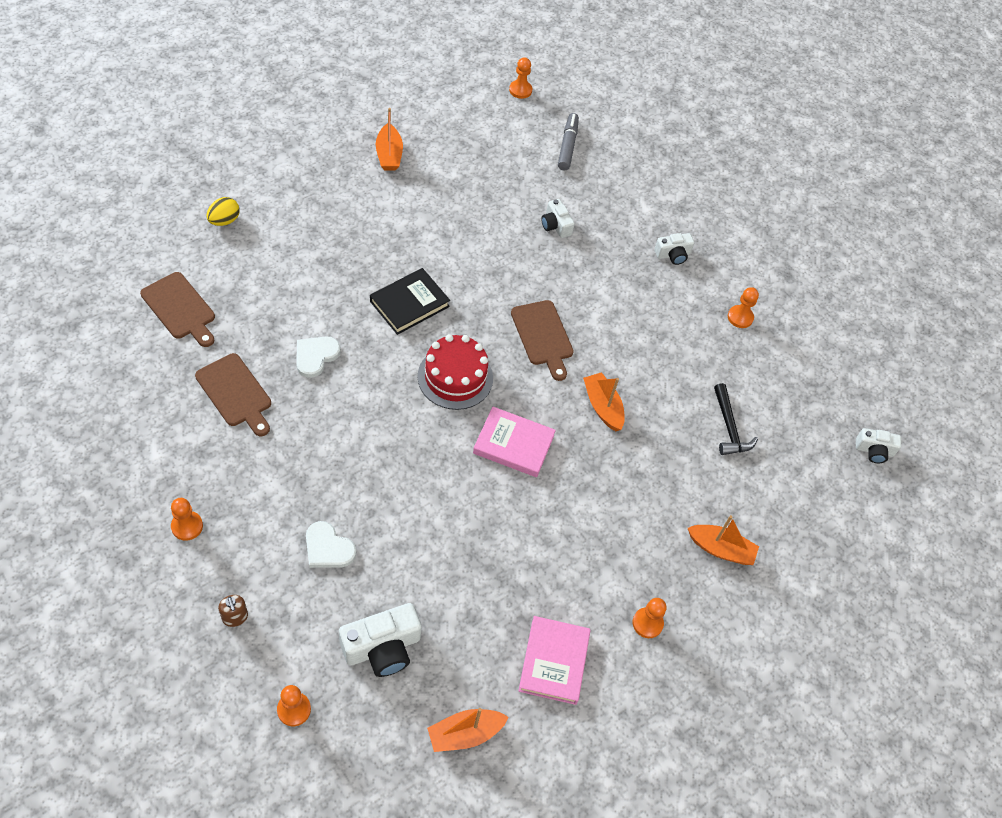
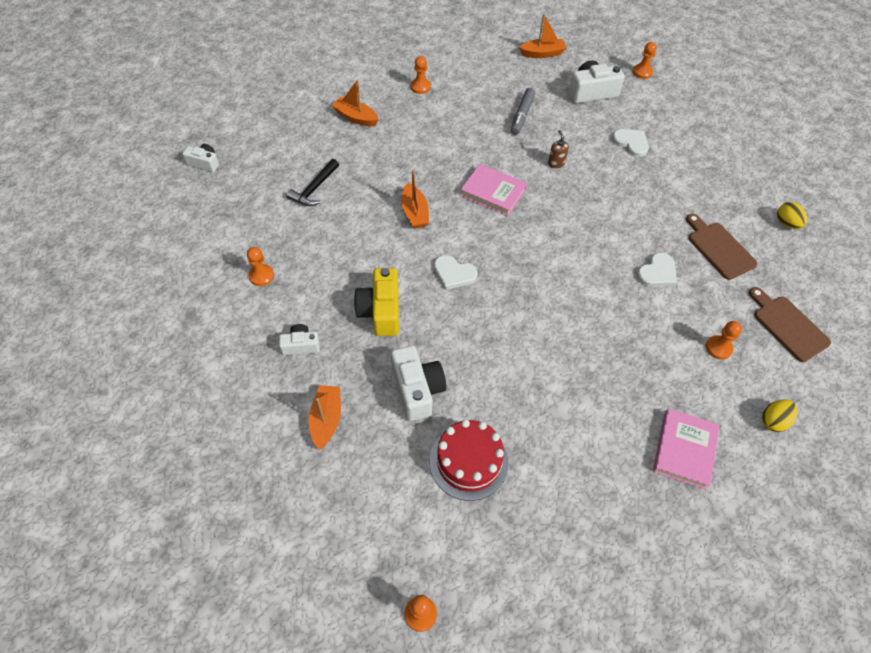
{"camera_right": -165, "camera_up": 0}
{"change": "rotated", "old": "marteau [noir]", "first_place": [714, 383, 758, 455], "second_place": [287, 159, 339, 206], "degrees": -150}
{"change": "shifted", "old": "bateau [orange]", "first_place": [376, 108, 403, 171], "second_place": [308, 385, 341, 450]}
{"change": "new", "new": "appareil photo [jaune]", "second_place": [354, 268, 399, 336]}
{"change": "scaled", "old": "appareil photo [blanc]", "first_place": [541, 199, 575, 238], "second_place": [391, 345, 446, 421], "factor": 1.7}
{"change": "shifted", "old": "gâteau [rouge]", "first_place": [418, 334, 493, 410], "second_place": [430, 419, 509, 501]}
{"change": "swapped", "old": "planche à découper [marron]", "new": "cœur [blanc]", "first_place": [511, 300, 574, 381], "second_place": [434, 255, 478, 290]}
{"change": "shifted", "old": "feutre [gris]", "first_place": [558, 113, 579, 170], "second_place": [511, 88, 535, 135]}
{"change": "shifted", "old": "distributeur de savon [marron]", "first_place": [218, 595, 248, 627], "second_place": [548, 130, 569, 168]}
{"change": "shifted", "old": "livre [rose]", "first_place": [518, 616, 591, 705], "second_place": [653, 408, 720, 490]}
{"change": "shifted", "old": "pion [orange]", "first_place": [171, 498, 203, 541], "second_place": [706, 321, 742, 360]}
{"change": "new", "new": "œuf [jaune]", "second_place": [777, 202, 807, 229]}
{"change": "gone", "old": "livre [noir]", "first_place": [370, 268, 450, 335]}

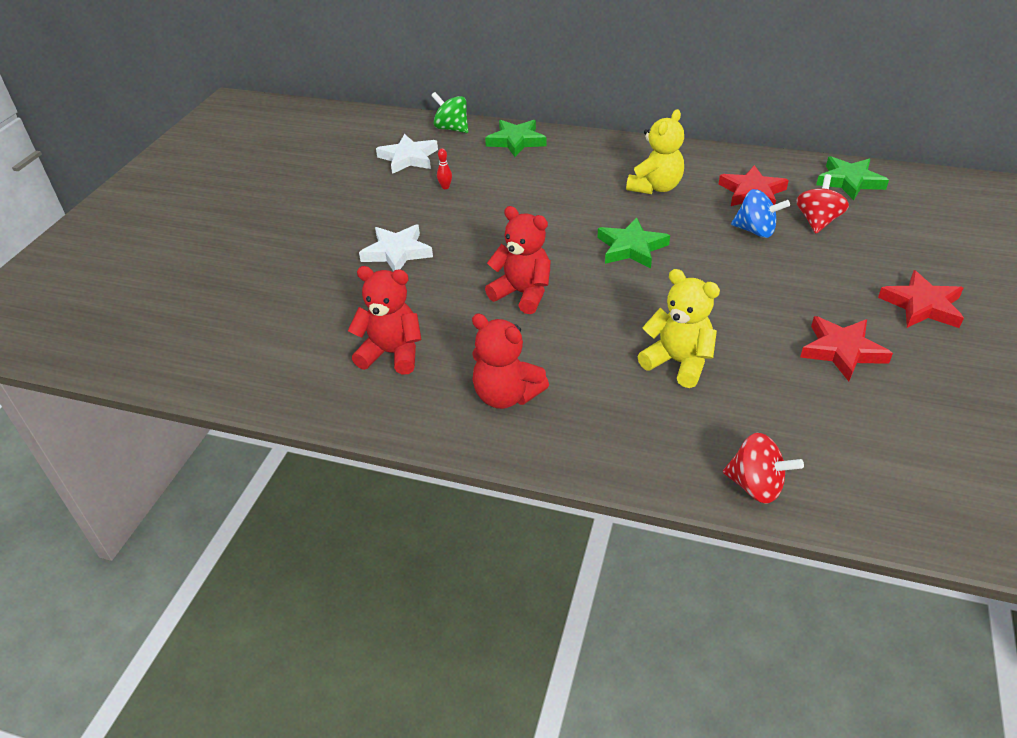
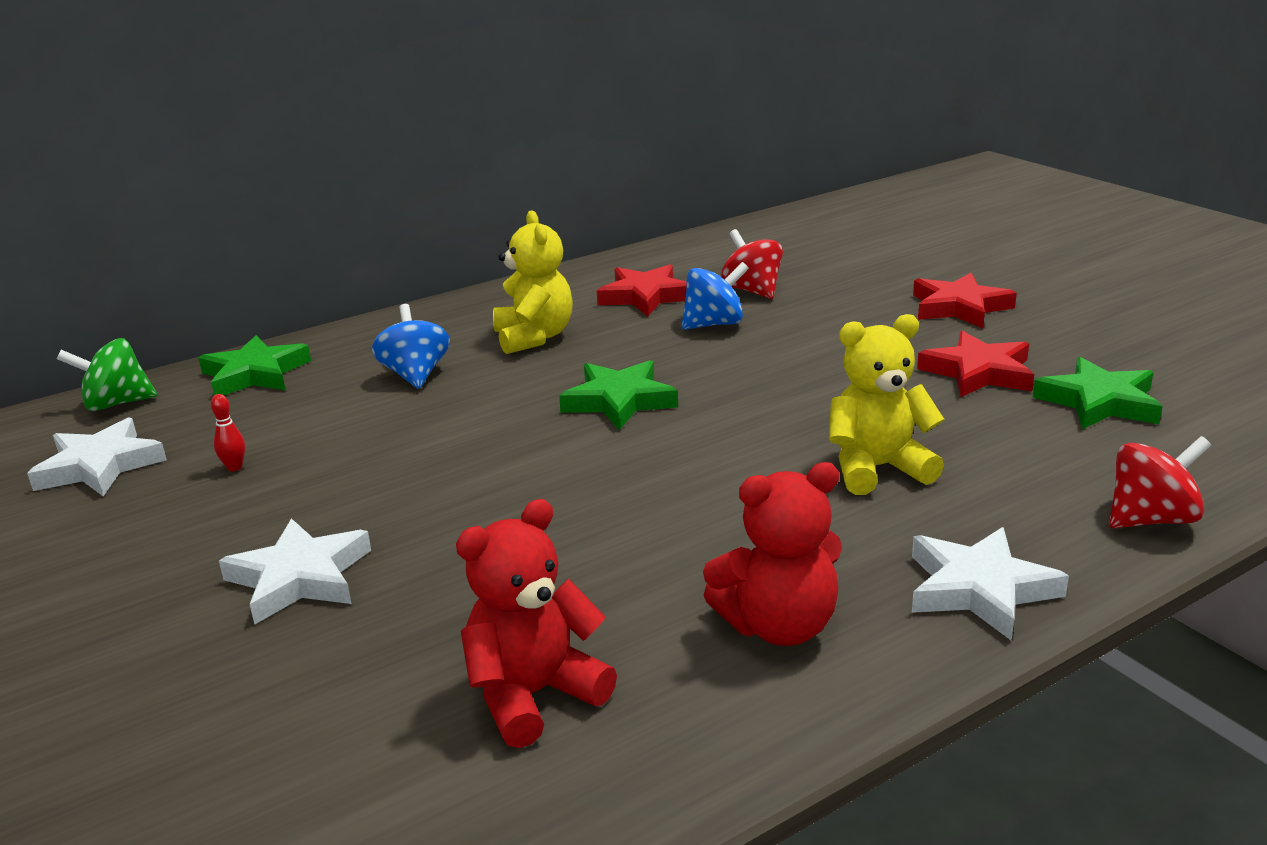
{"camera_right": -50, "camera_up": -15}
{"change": "new", "new": "toupie [bleu]", "second_place": [372, 304, 450, 389]}
{"change": "new", "new": "étoile [blanc]", "second_place": [912, 527, 1069, 641]}
{"change": "shifted", "old": "étoile [vert]", "first_place": [816, 156, 889, 200], "second_place": [1033, 357, 1163, 429]}
{"change": "gone", "old": "ours en peluche [rouge]", "first_place": [485, 206, 551, 314]}

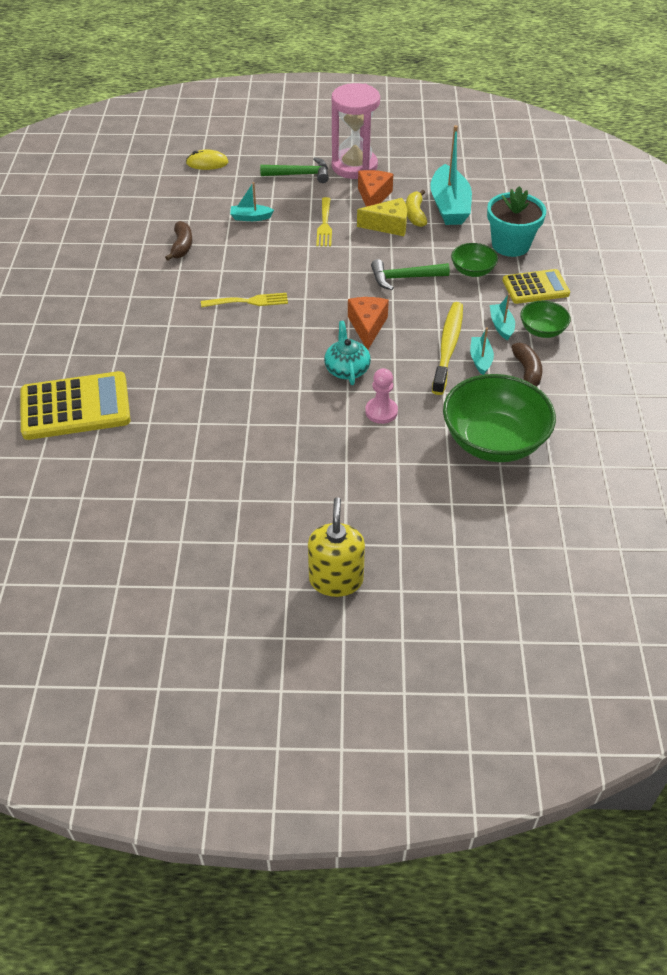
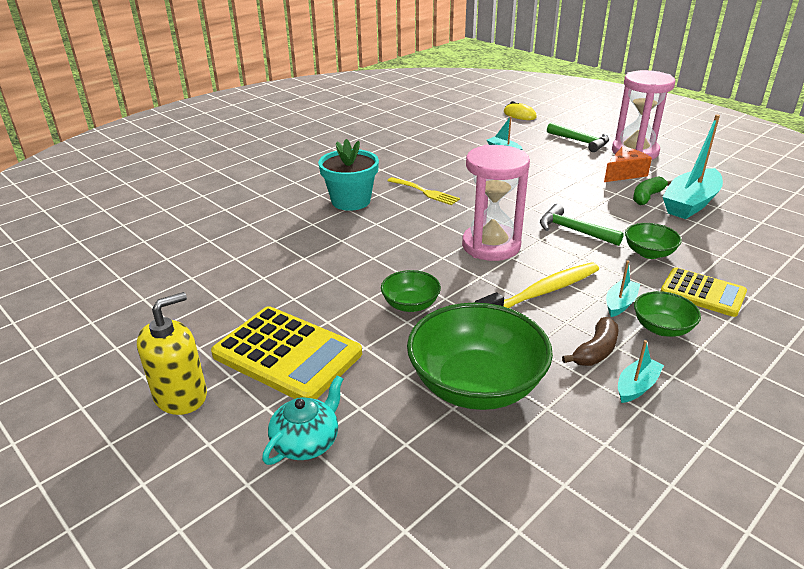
{"camera_right": 45, "camera_up": -15}
{"change": "shifted", "old": "calculatrice [jaune]", "first_place": [20, 371, 131, 440], "second_place": [211, 306, 362, 399]}
{"change": "shifted", "old": "théière [turquoise]", "first_place": [324, 321, 371, 385], "second_place": [262, 375, 343, 465]}
{"change": "shifted", "old": "pot de fleurs [turquoise]", "first_place": [487, 186, 546, 257], "second_place": [318, 139, 379, 211]}
{"change": "swapped", "old": "pion [rose]", "new": "bol [vert]", "first_place": [365, 368, 398, 424], "second_place": [381, 270, 441, 312]}
{"change": "swapped", "old": "fromage [orange]", "new": "sablier [rose]", "first_place": [348, 297, 389, 349], "second_place": [462, 145, 530, 261]}
{"change": "shifted", "old": "bateau [turquoise]", "first_place": [470, 327, 494, 375], "second_place": [618, 340, 664, 403]}
{"change": "repainted", "old": "banane [jaune]", "new": "banane [vert]", "first_place": [406, 190, 427, 227], "second_place": [633, 176, 673, 205]}
{"change": "gone", "old": "banane [marron]", "first_place": [165, 221, 192, 261]}
{"change": "gone", "old": "fourchette [jaune]", "first_place": [316, 197, 332, 247]}
{"change": "gone", "old": "fromage [jaune]", "first_place": [357, 198, 407, 236]}

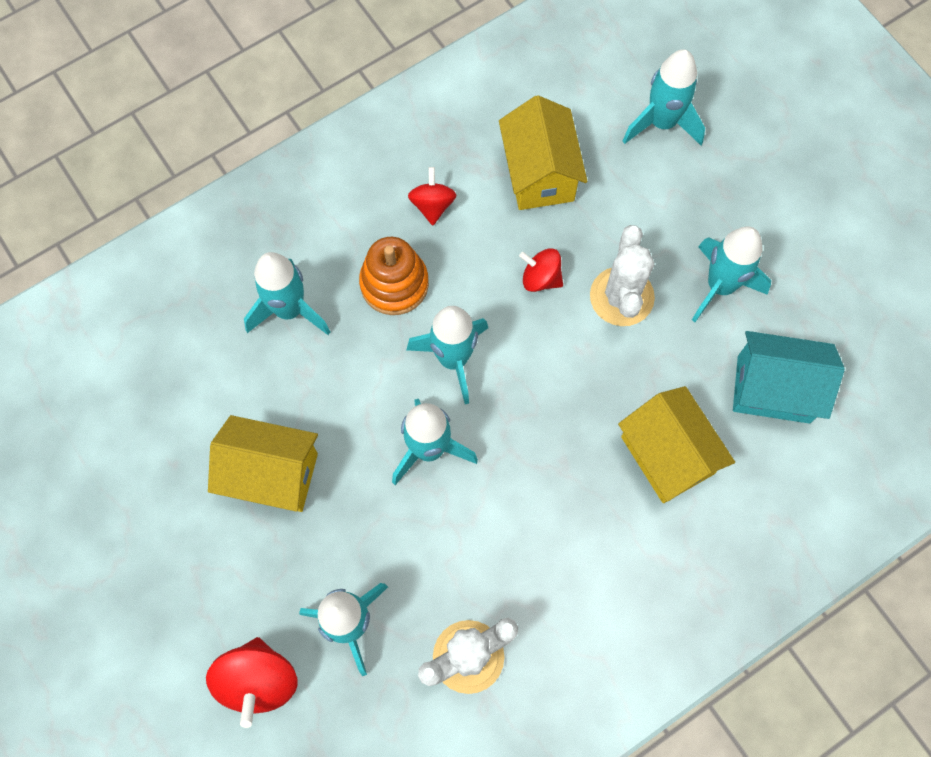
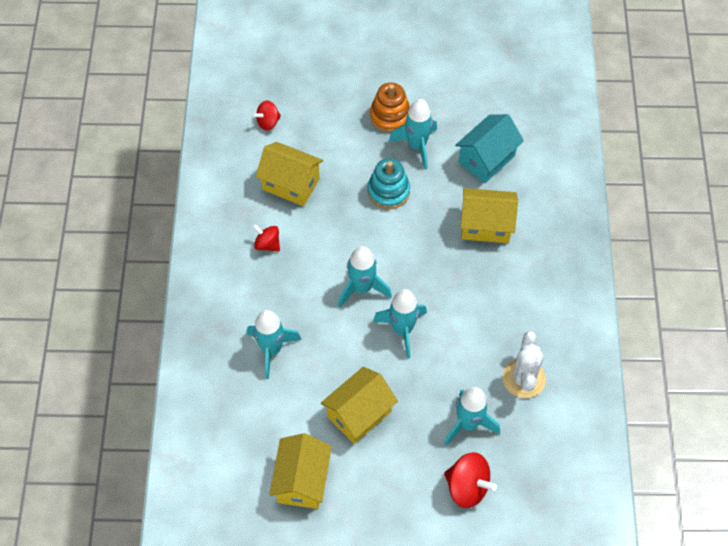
{"camera_right": -55, "camera_up": -10}
{"change": "shifted", "old": "toupie [rouge]", "first_place": [519, 248, 563, 292], "second_place": [253, 101, 281, 131]}
{"change": "new", "new": "maison [jaune]", "second_place": [269, 433, 332, 509]}
{"change": "swapped", "old": "cactus [blanc]", "new": "jouet à empiler [turquoise]", "first_place": [590, 225, 655, 326], "second_place": [367, 158, 410, 209]}
{"change": "shifted", "old": "jouet à empiler [orange]", "first_place": [359, 237, 429, 315], "second_place": [370, 83, 410, 133]}
{"change": "gone", "old": "fusée [turquoise]", "first_place": [623, 49, 705, 145]}

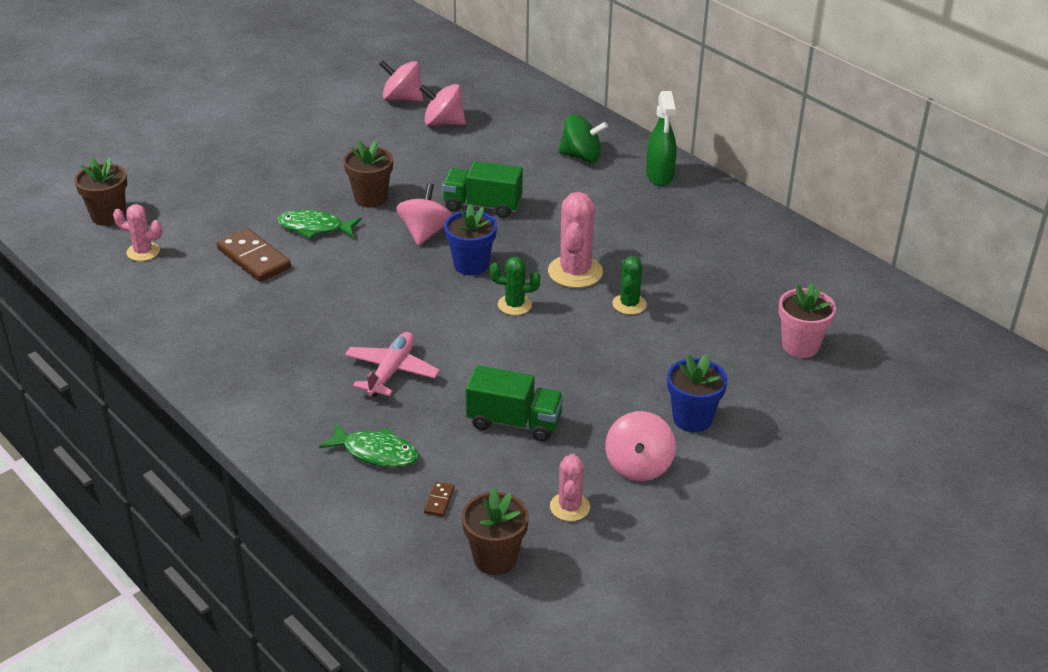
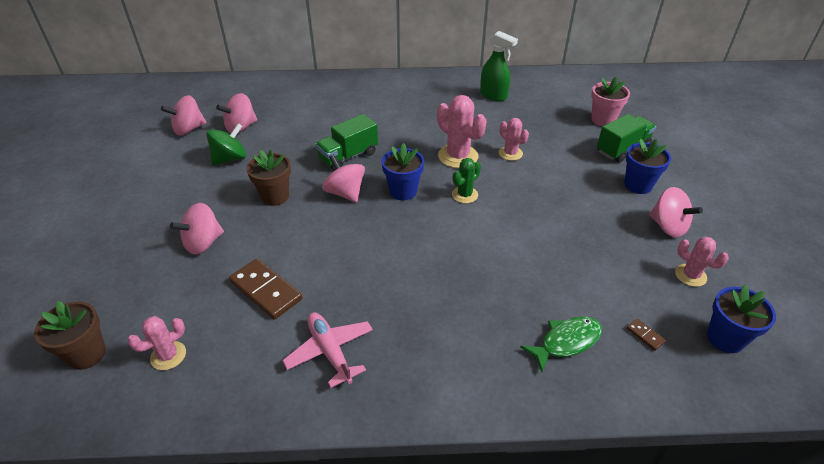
{"camera_right": -50, "camera_up": 5}
{"change": "new", "new": "toupie [rose]", "second_place": [170, 203, 224, 255]}
{"change": "shifted", "old": "toupie [vert]", "first_place": [558, 114, 608, 162], "second_place": [206, 123, 247, 165]}
{"change": "rotated", "old": "domino [marron]", "first_place": [217, 228, 291, 282], "second_place": [229, 259, 302, 320], "degrees": 45}
{"change": "shifted", "old": "avion [rose]", "first_place": [345, 332, 440, 397], "second_place": [282, 312, 373, 388]}
{"change": "shifted", "old": "vaporisateur [vert]", "first_place": [646, 91, 677, 186], "second_place": [480, 31, 518, 101]}
{"change": "repainted", "old": "cactus [vert]", "new": "cactus [rose]", "first_place": [612, 256, 647, 315], "second_place": [499, 118, 529, 161]}
{"change": "shifted", "old": "camion [vert]", "first_place": [466, 365, 564, 442], "second_place": [597, 114, 656, 163]}
{"change": "repainted", "old": "pot de fleurs [marron]", "new": "pot de fleurs [bleu]", "first_place": [462, 487, 529, 575], "second_place": [707, 284, 776, 353]}
{"change": "gone", "old": "poisson [vert]", "first_place": [277, 210, 362, 239]}

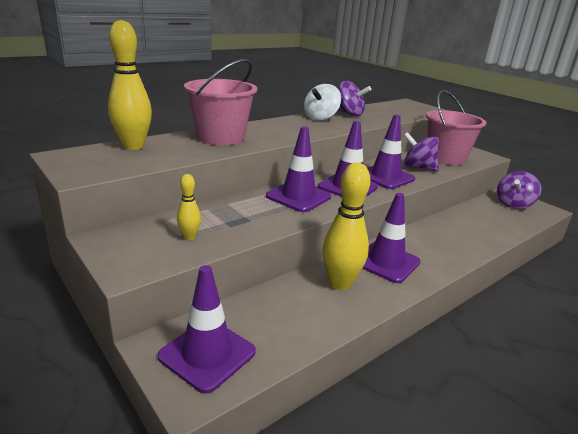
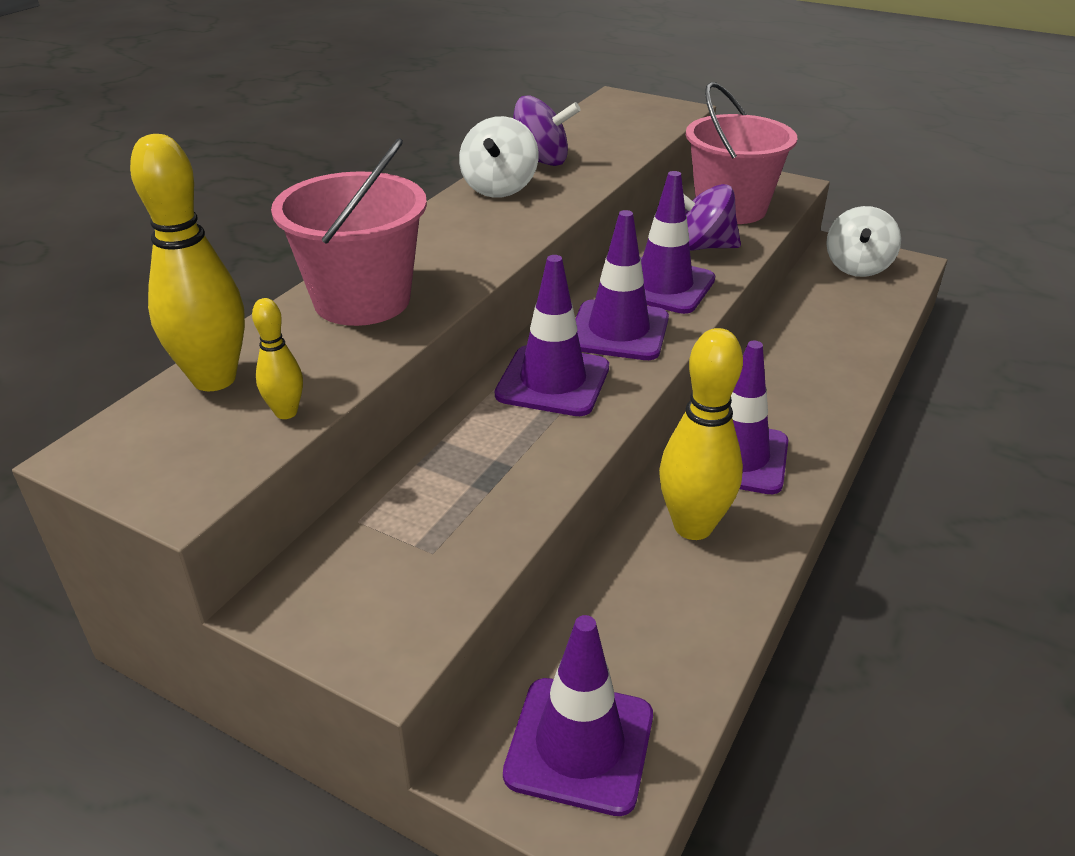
{"camera_right": -20, "camera_up": 10}
{"change": "shifted", "old": "quille [jaune]", "first_place": [177, 174, 201, 240], "second_place": [252, 298, 303, 419]}
{"change": "repainted", "old": "toupie [violet]", "new": "toupie [blanc]", "first_place": [497, 171, 541, 209], "second_place": [826, 206, 901, 277]}

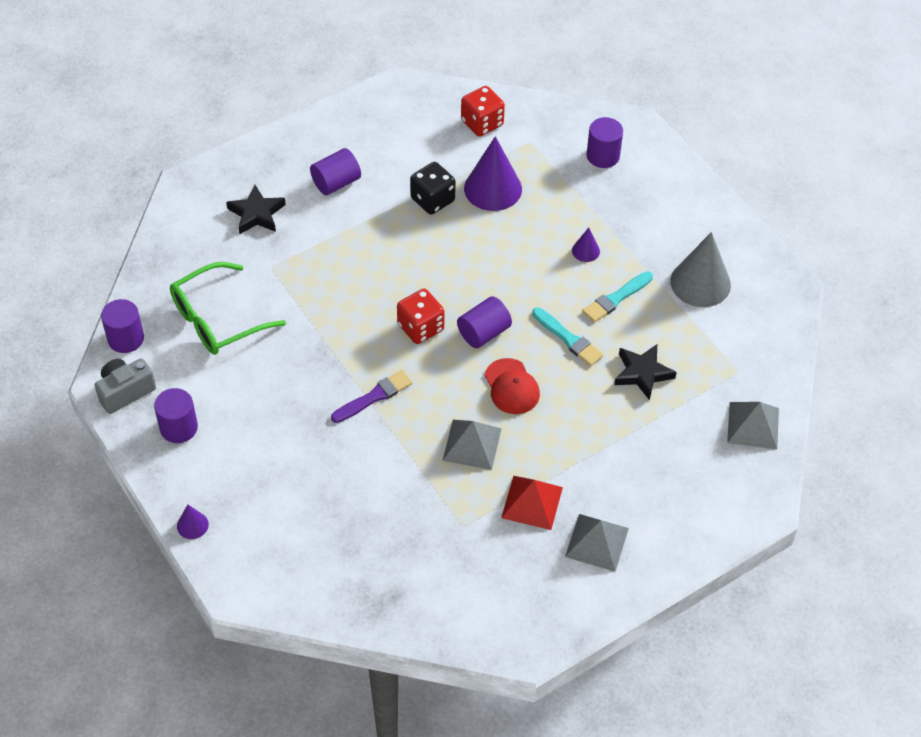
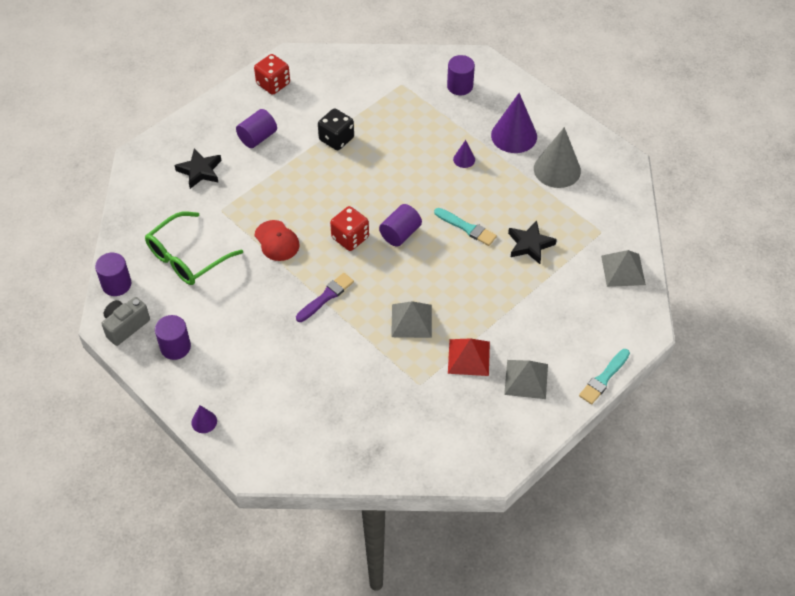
{"camera_right": -10, "camera_up": 0}
{"change": "shifted", "old": "dé [rouge]", "first_place": [461, 86, 505, 137], "second_place": [254, 54, 290, 95]}
{"change": "shifted", "old": "casquette [rouge]", "first_place": [485, 358, 540, 414], "second_place": [255, 220, 300, 261]}
{"change": "shifted", "old": "cône [violet]", "first_place": [464, 136, 522, 211], "second_place": [491, 93, 537, 153]}
{"change": "shifted", "old": "pinceau [turquoise]", "first_place": [582, 271, 653, 322], "second_place": [579, 349, 630, 405]}

